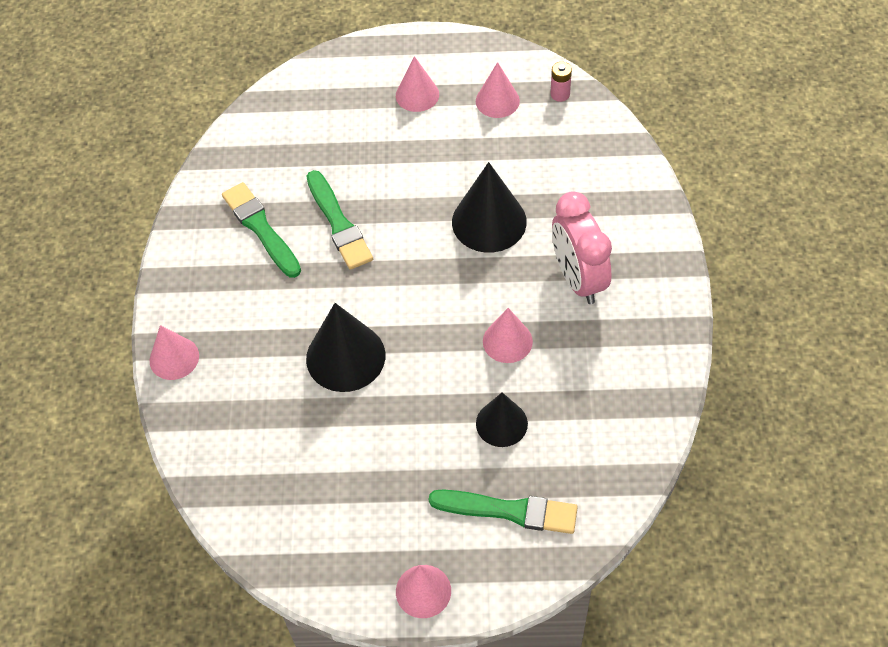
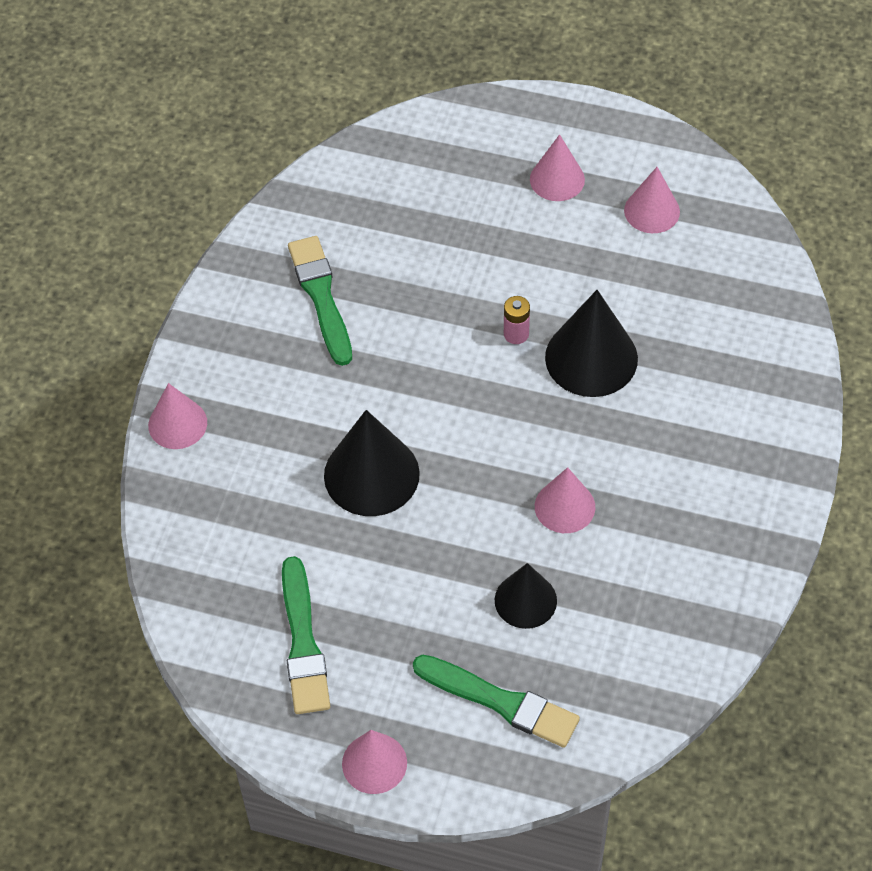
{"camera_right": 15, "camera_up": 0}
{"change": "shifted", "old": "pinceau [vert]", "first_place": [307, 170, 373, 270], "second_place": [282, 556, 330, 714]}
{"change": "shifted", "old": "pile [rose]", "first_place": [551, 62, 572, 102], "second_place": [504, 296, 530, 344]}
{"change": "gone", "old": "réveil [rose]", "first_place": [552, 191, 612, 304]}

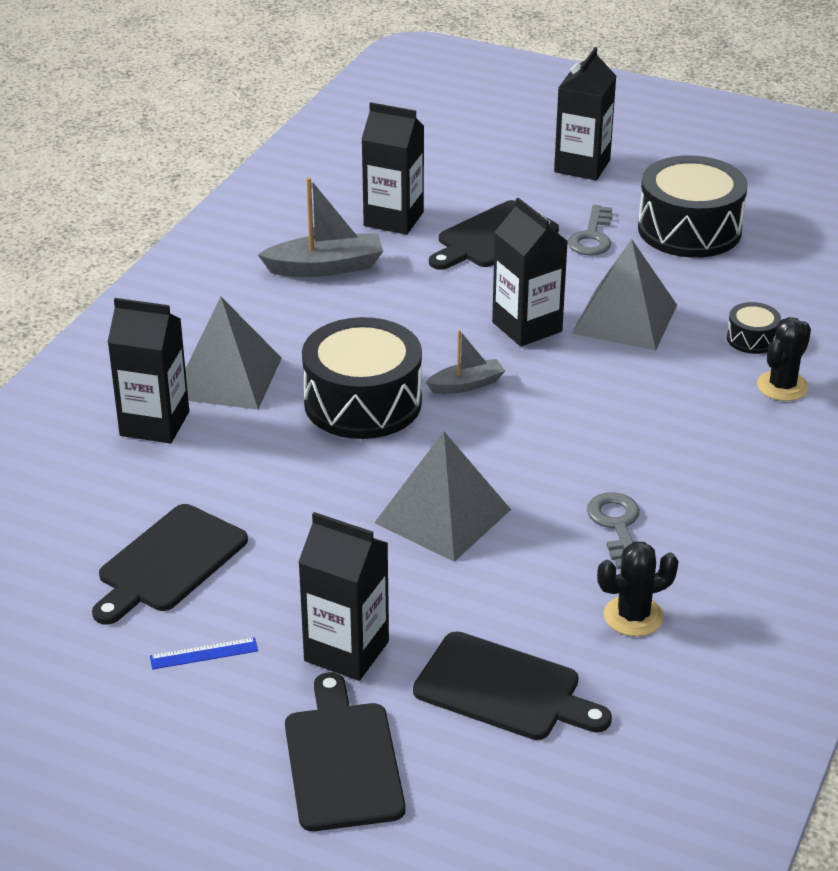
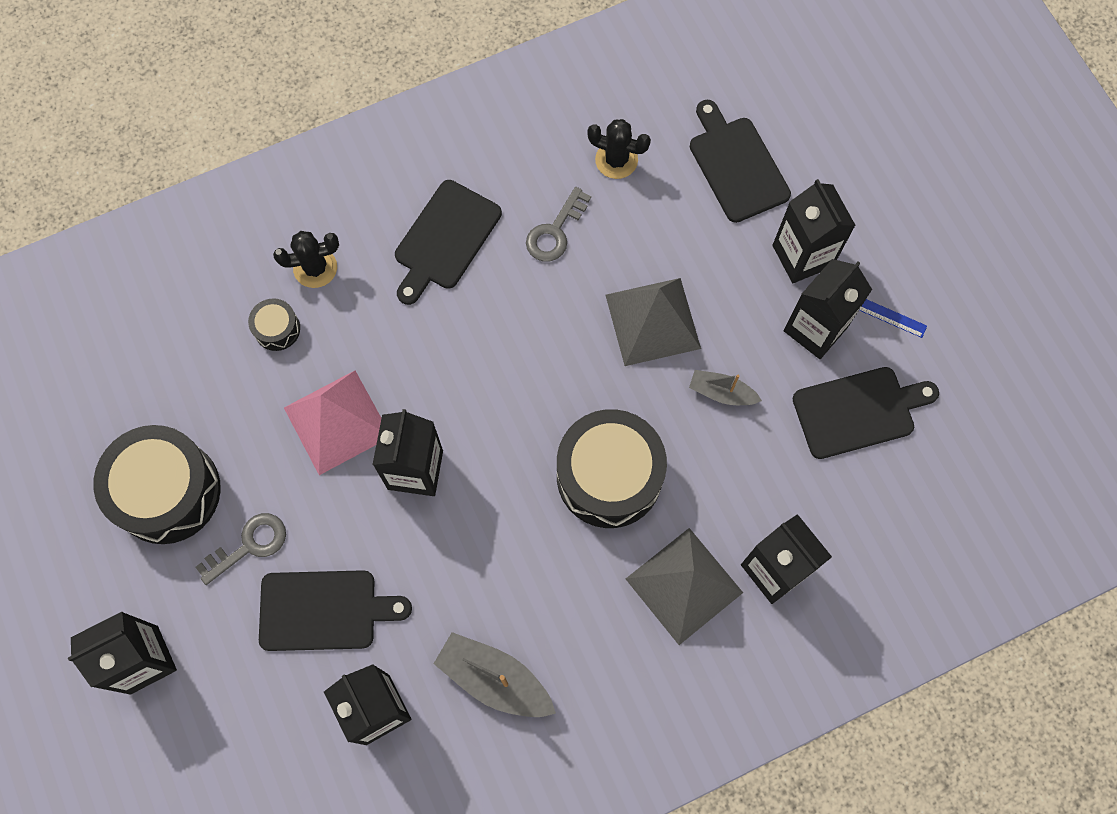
{"camera_right": -140, "camera_up": 35}
{"change": "repainted", "old": "pyramide [gris]", "new": "pyramide [rose]", "first_place": [572, 239, 677, 351], "second_place": [284, 371, 381, 475]}
{"change": "shifted", "old": "planche à découper [noir]", "first_place": [285, 672, 405, 831], "second_place": [395, 180, 502, 305]}
{"change": "shifted", "old": "bateau [gris]", "first_place": [426, 330, 505, 394], "second_place": [689, 370, 762, 405]}
{"change": "new", "new": "brique de lait [noir]", "second_place": [784, 259, 872, 359]}

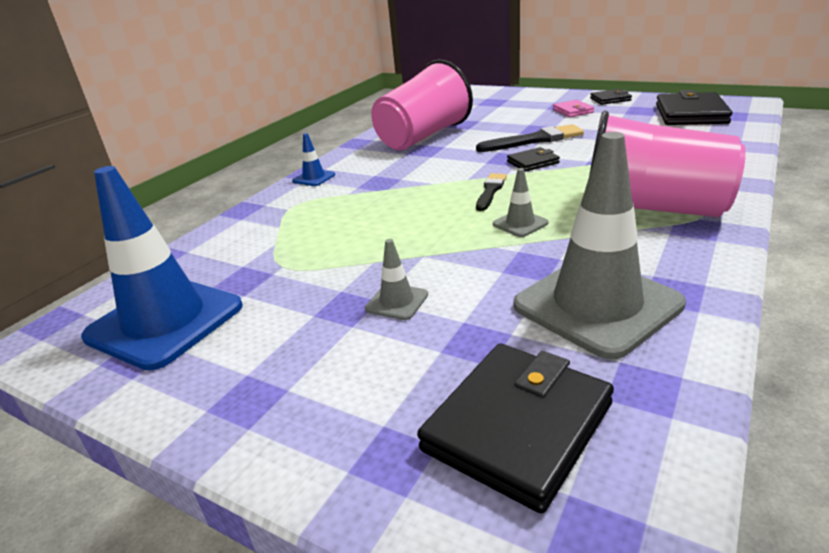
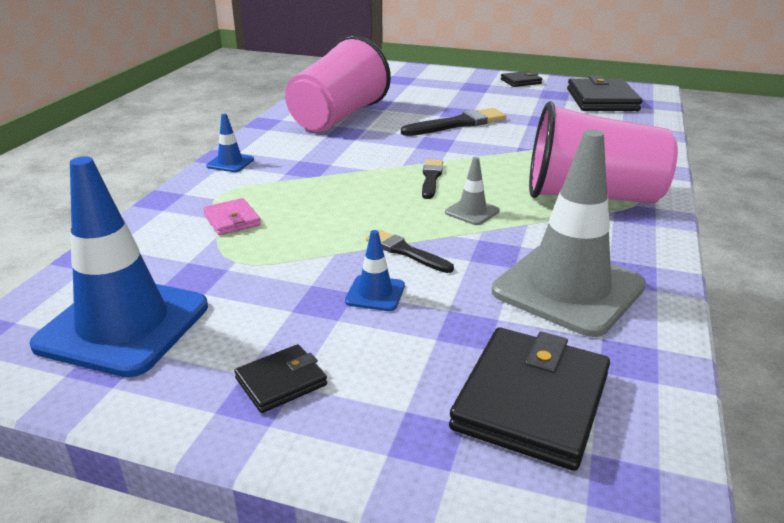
{"camera_right": -15, "camera_up": 0}
{"change": "shifted", "old": "portefeuille [rose]", "first_place": [553, 100, 594, 117], "second_place": [203, 198, 261, 235]}
{"change": "shifted", "old": "portefeuille [noir]", "first_place": [507, 147, 560, 172], "second_place": [234, 344, 327, 413]}
{"change": "repainted", "old": "cône de chantier [gris]", "new": "cône de chantier [bleu]", "first_place": [365, 239, 428, 320], "second_place": [345, 230, 405, 311]}
{"change": "new", "new": "pinceau [noir]", "second_place": [366, 230, 454, 273]}

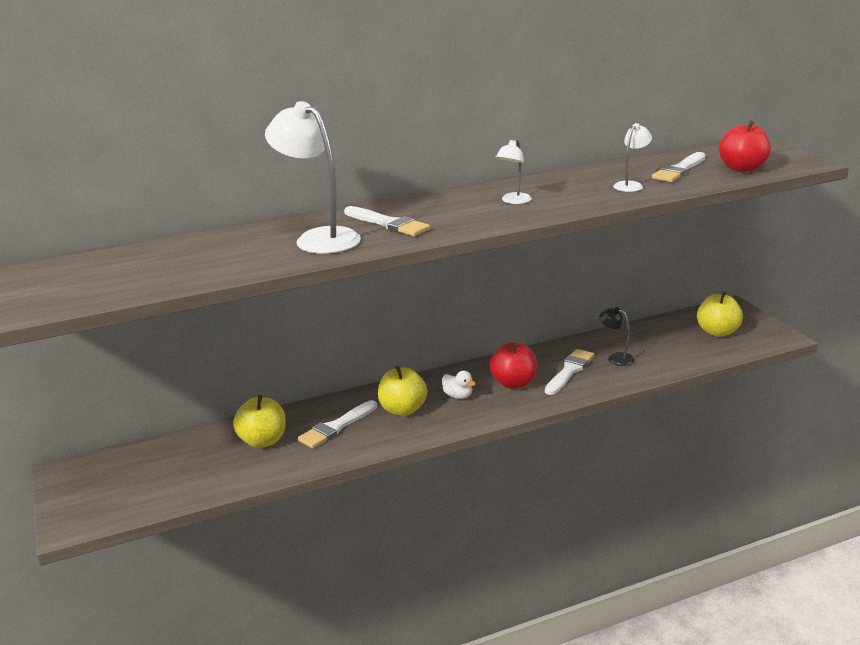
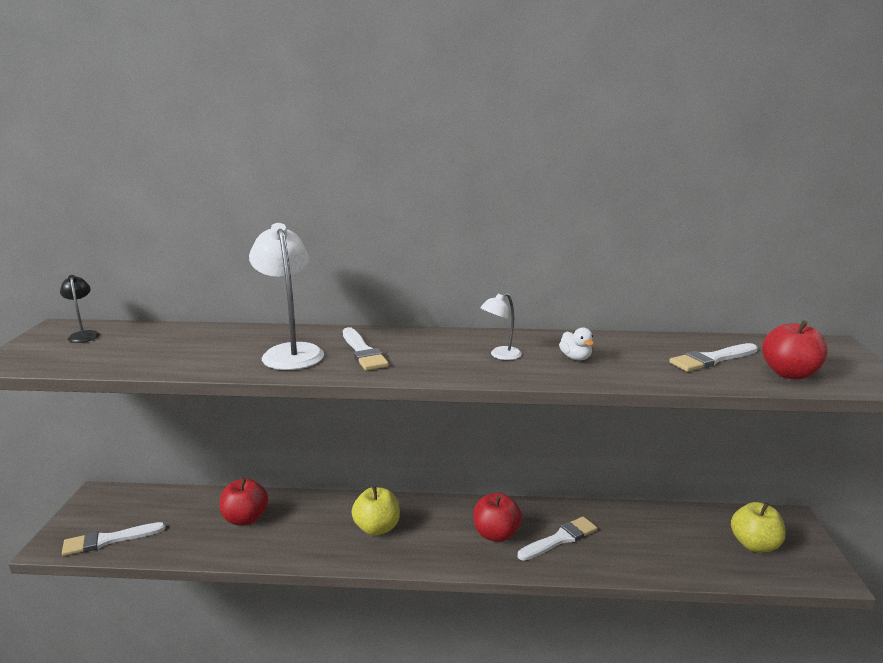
{"camera_right": 25, "camera_up": -5}
{"change": "shifted", "old": "lampe [noir]", "first_place": [599, 307, 635, 366], "second_place": [60, 275, 100, 343]}
{"change": "shifted", "old": "pinceau [blanc]", "first_place": [298, 400, 377, 448], "second_place": [62, 522, 165, 556]}
{"change": "repainted", "old": "pomme [jaune]", "new": "pomme [rouge]", "first_place": [233, 395, 286, 448], "second_place": [220, 478, 268, 525]}
{"change": "shifted", "old": "canard [blanc]", "first_place": [442, 371, 476, 399], "second_place": [559, 328, 594, 360]}
{"change": "gone", "old": "lampe [blanc]", "first_place": [613, 123, 652, 192]}

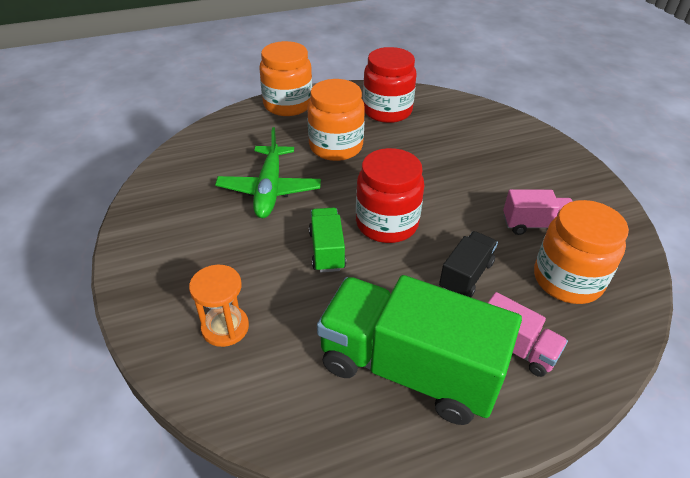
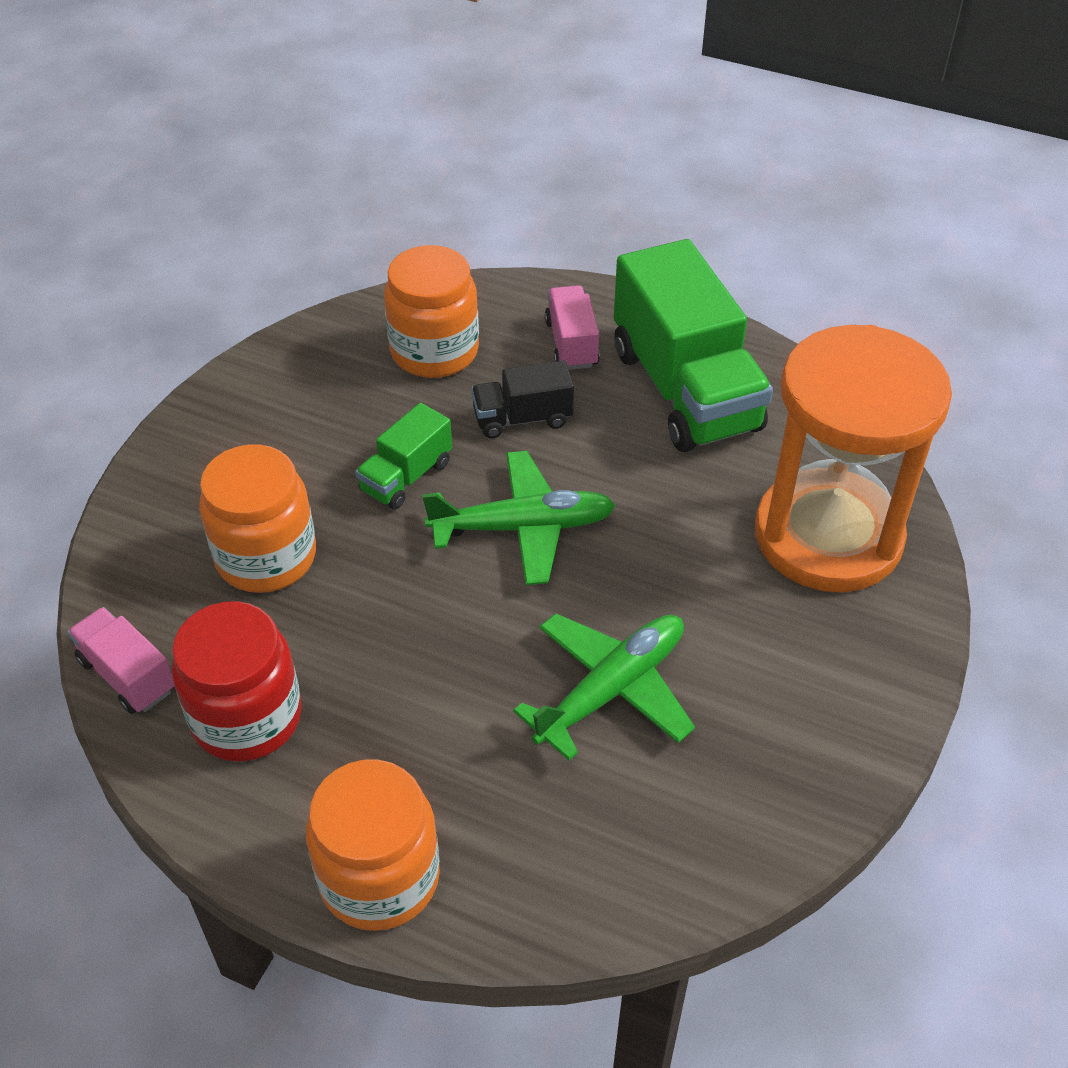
{"camera_right": -135, "camera_up": 5}
{"change": "shifted", "old": "camion [rose]", "first_place": [503, 189, 573, 235], "second_place": [67, 607, 174, 714]}
{"change": "shifted", "old": "bocal [orange]", "first_place": [307, 79, 365, 161], "second_place": [199, 444, 316, 593]}
{"change": "shifted", "old": "camion [vert]", "first_place": [309, 208, 346, 272], "second_place": [355, 403, 452, 510]}
{"change": "swapped", "old": "bocal [rouge]", "new": "avion [vert]", "first_place": [356, 148, 424, 243], "second_place": [422, 451, 616, 585]}
{"change": "scaled", "old": "sablier [orange]", "first_place": [189, 265, 249, 347], "second_place": [755, 325, 952, 592], "factor": 2.37}

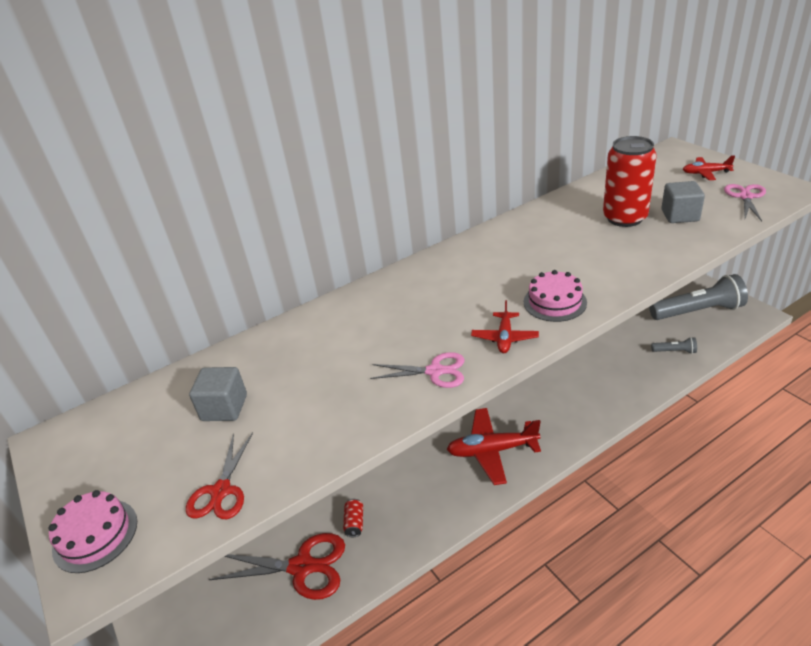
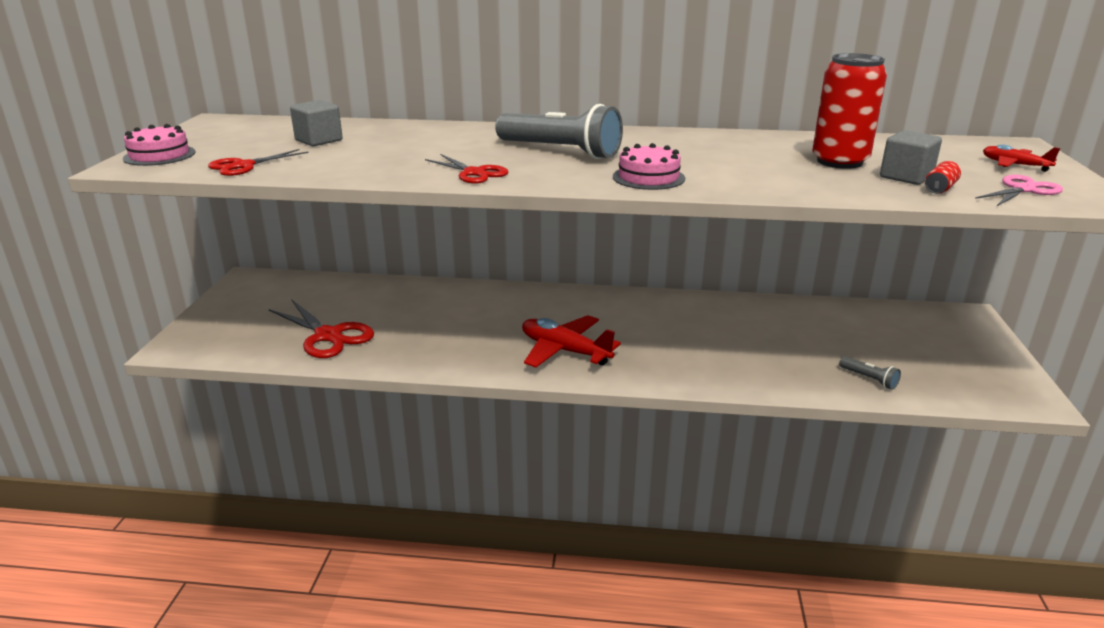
{"camera_right": 35, "camera_up": -10}
{"change": "repainted", "old": "ciseaux [rose]", "new": "ciseaux [rouge]", "first_place": [370, 352, 464, 388], "second_place": [425, 154, 508, 184]}
{"change": "shifted", "old": "lampe de poche [gris]", "first_place": [649, 274, 748, 320], "second_place": [495, 104, 623, 159]}
{"change": "shifted", "old": "canette [rouge]", "first_place": [343, 499, 363, 537], "second_place": [925, 161, 961, 194]}
{"change": "gone", "old": "avion [rouge]", "first_place": [471, 300, 539, 353]}

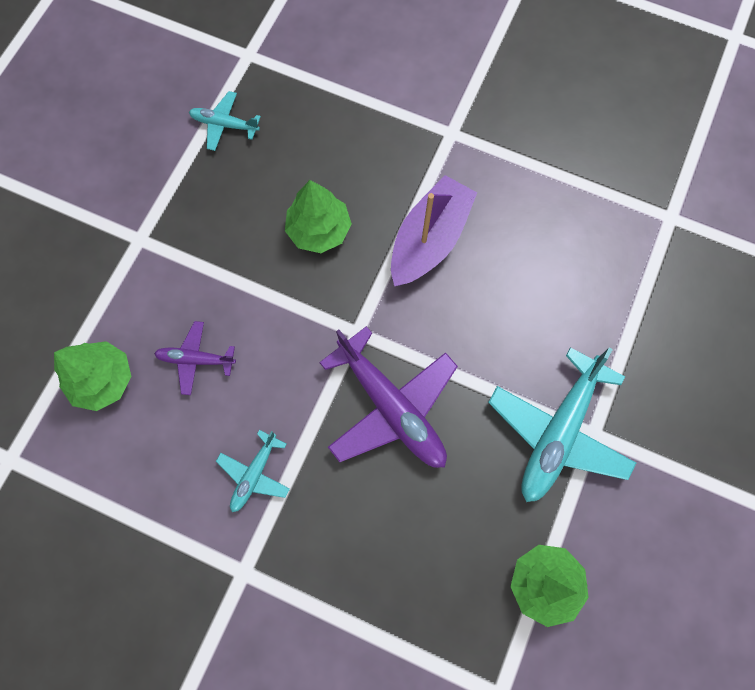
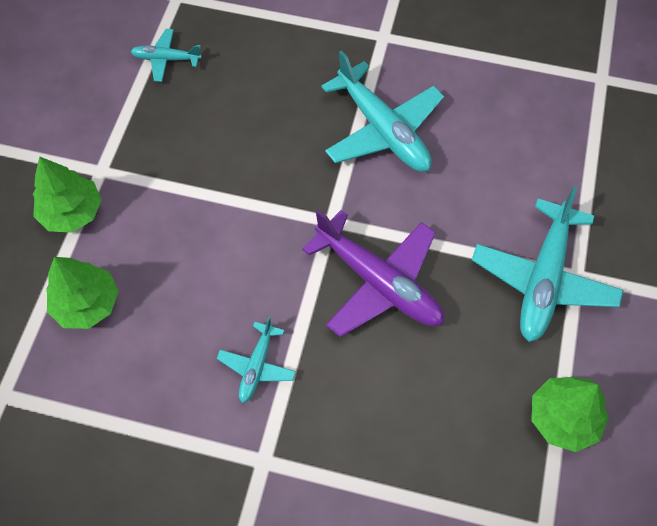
{"camera_right": -10, "camera_up": -10}
{"change": "shifted", "old": "arbre [vert]", "first_place": [285, 180, 352, 253], "second_place": [33, 156, 102, 233]}
{"change": "swapped", "old": "bateau [violet]", "new": "avion [turquoise]", "first_place": [391, 175, 477, 286], "second_place": [321, 50, 444, 172]}
{"change": "gone", "old": "avion [violet]", "first_place": [154, 321, 236, 395]}

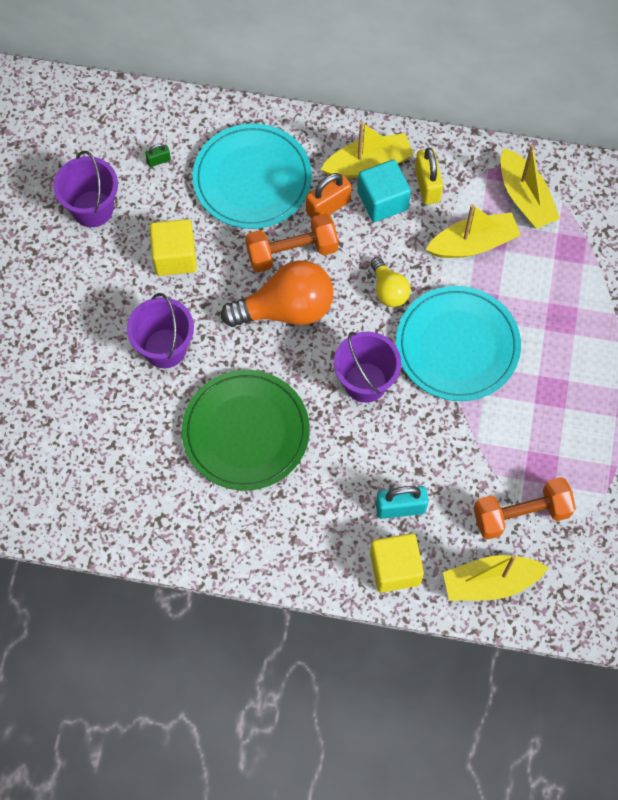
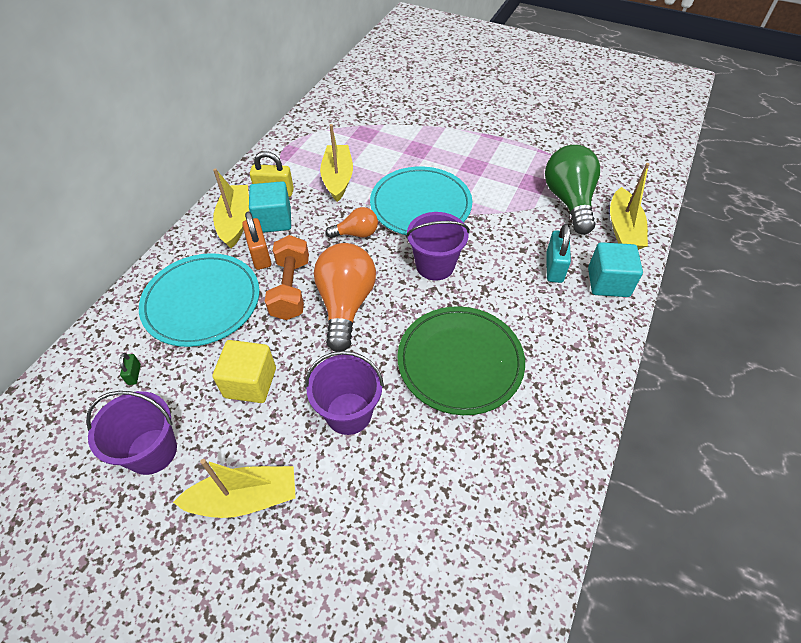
{"camera_right": -75, "camera_up": -15}
{"change": "shifted", "old": "bateau [jaune]", "first_place": [501, 145, 560, 229], "second_place": [173, 459, 296, 518]}
{"change": "repainted", "old": "ampoule [jaune]", "new": "ampoule [orange]", "first_place": [370, 257, 411, 307], "second_place": [325, 207, 378, 238]}
{"change": "swapped", "old": "haltère [orange]", "new": "ampoule [vert]", "first_place": [474, 477, 576, 540], "second_place": [545, 145, 600, 235]}
{"change": "repainted", "old": "cube [jaune]", "new": "cube [turquoise]", "first_place": [370, 533, 424, 593], "second_place": [588, 242, 643, 297]}

